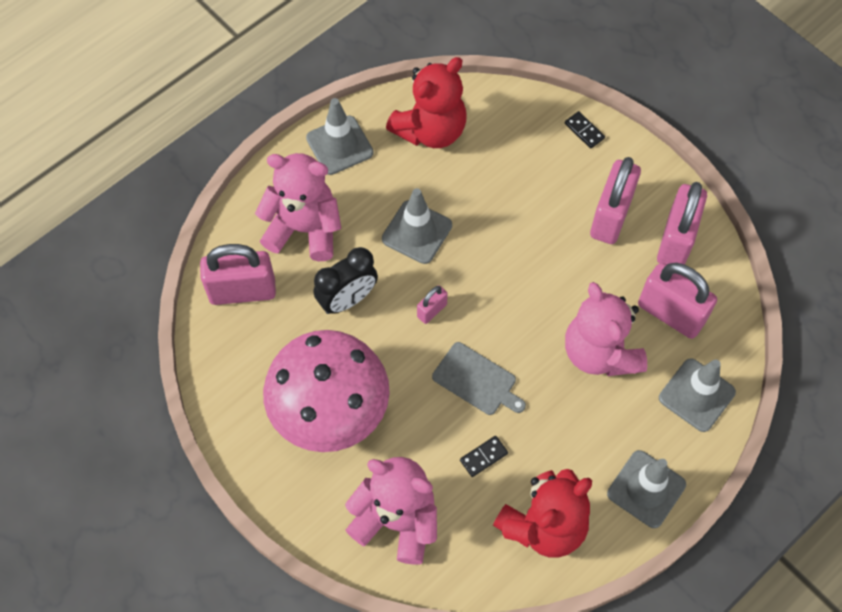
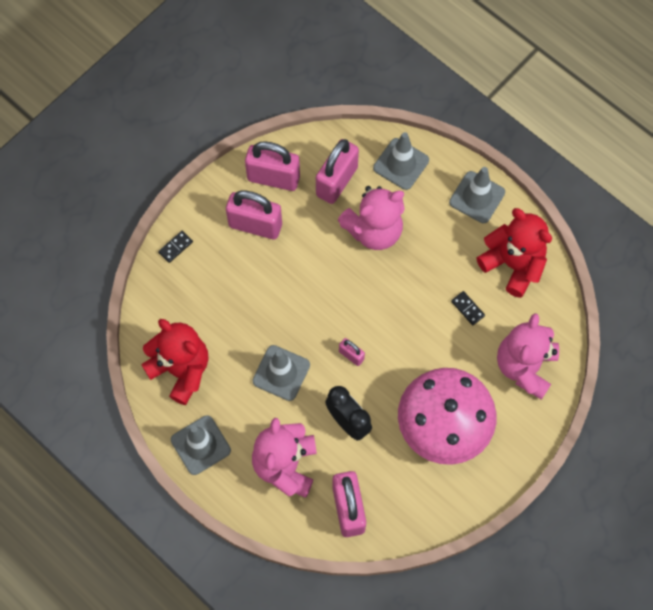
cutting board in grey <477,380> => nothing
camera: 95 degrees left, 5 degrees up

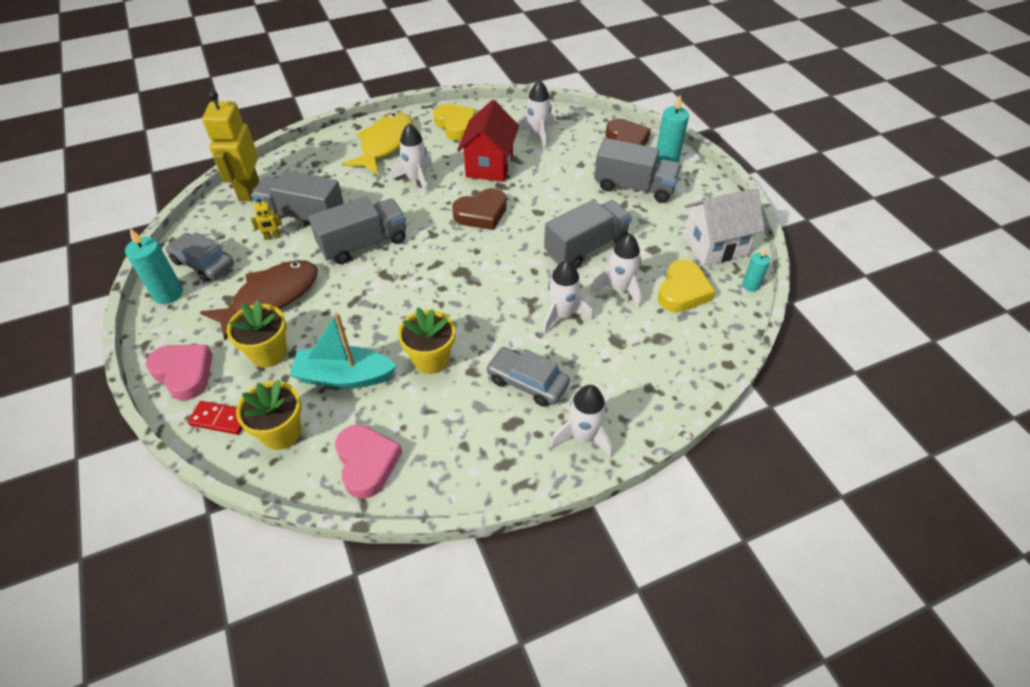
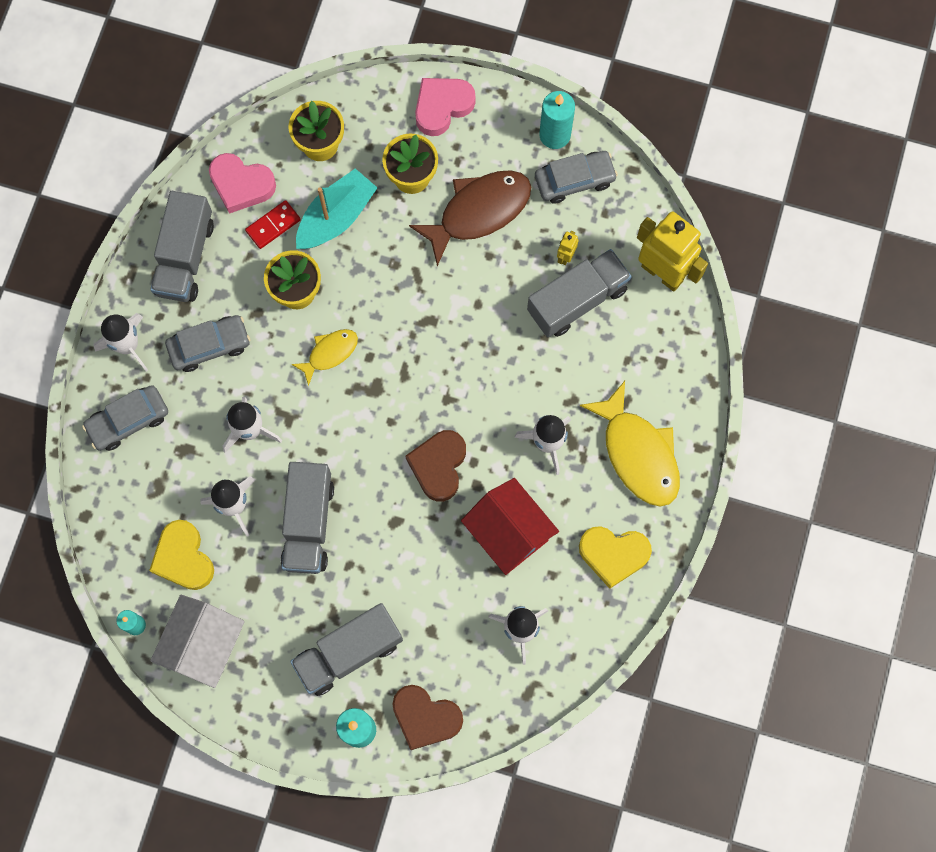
nothing => car in grey <128,421>
nothing => fish in yellow <330,353>
domino in red <220,419> => domino in red <273,225>, move
truck in grey <363,243> => truck in grey <185,257>, move
heart in pink <184,373> => heart in pink <442,107>, 150 degrees clockwise
fish in brown <271,297> => fish in brown <478,212>, 120 degrees counterclockwise
camera: 130 degrees right, 25 degrees up

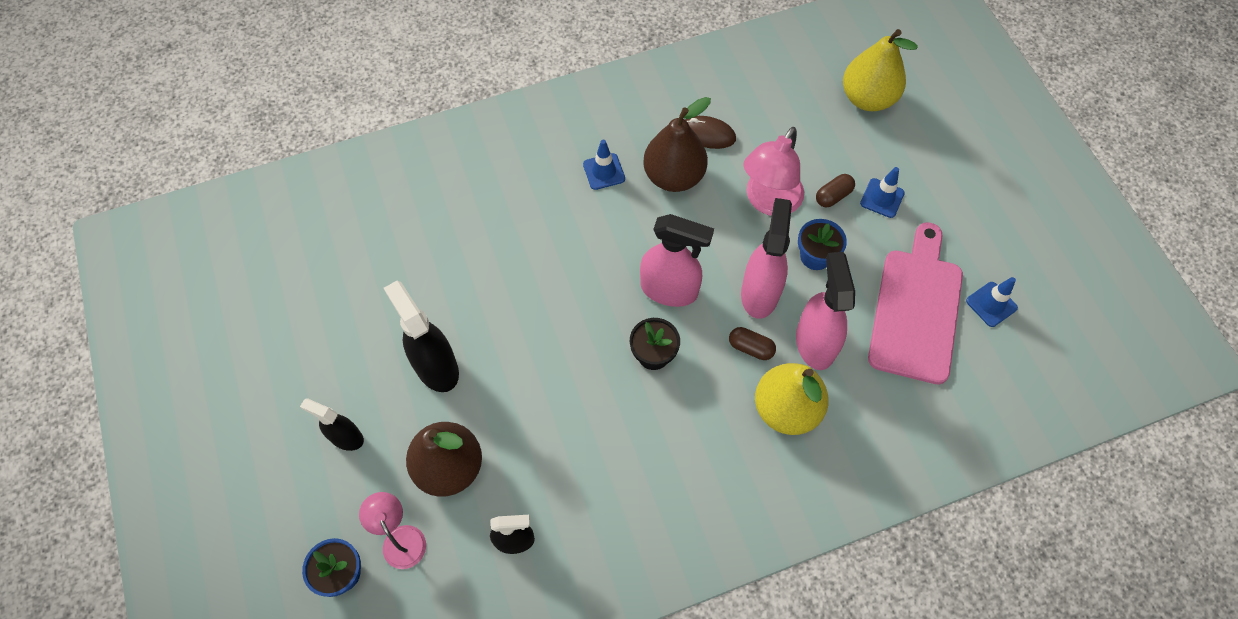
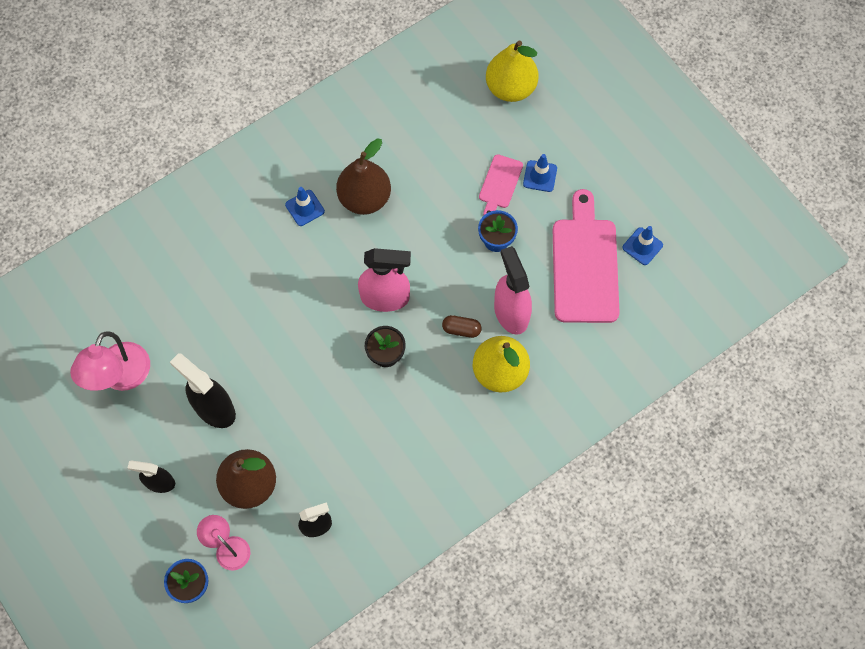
mouse in brown <707,134> => nothing
spray bottle in pink <759,293> => nothing
lamp in pink <768,202> => lamp in pink <120,377>, move
capsule in brown <833,196> => cutting board in pink <500,184>
camera: 15 degrees left, 5 degrees up

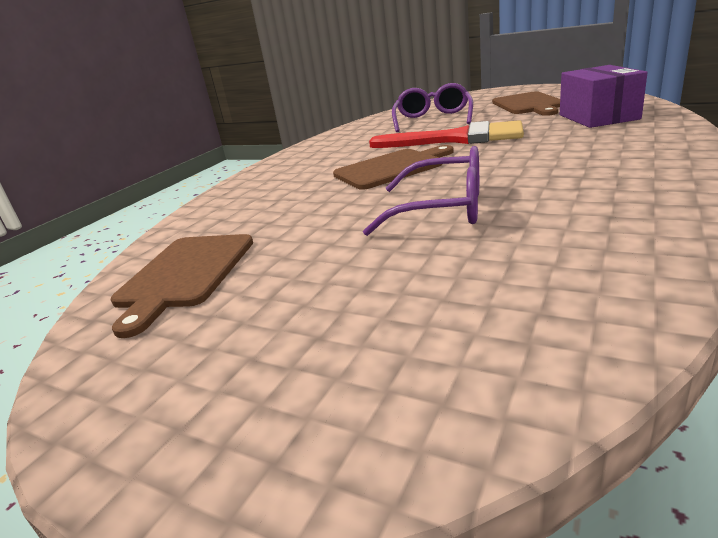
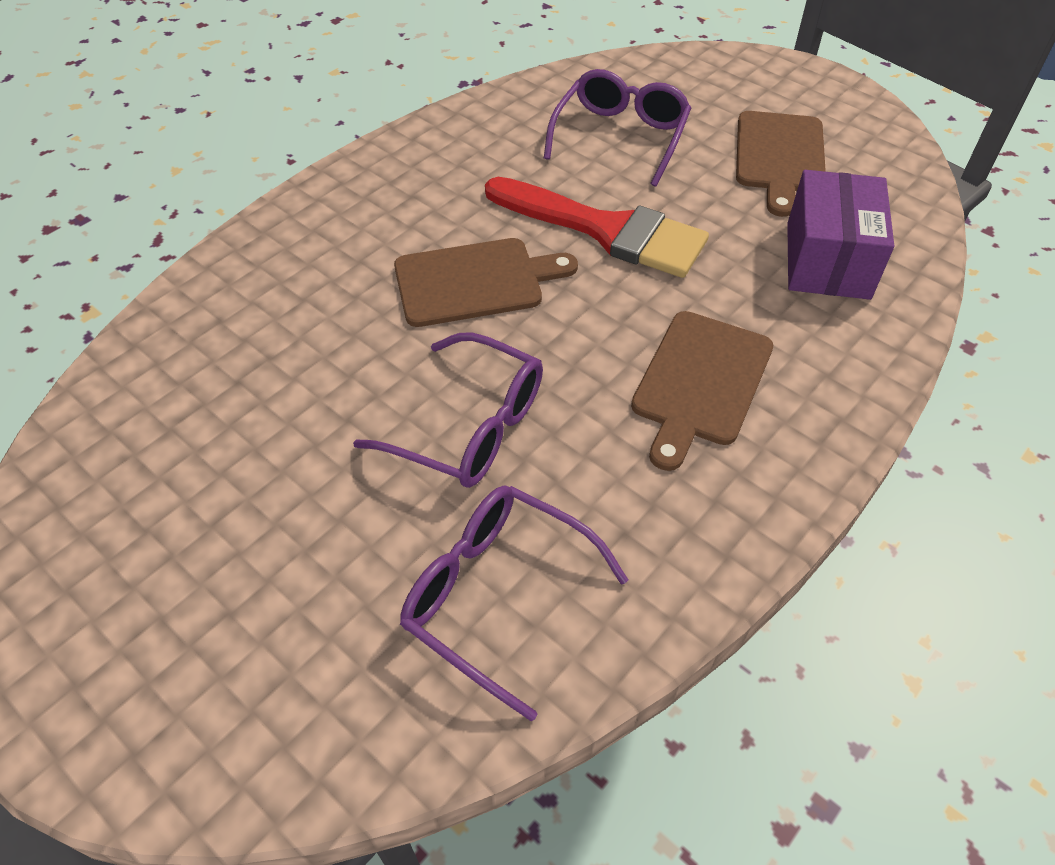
nothing => glasses in purple <498,596>
cutting board in brown <185,274> => cutting board in brown <700,383>, move
camera: 10 degrees right, 25 degrees up

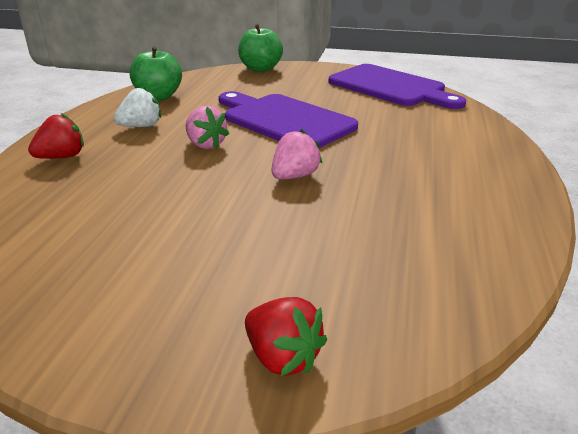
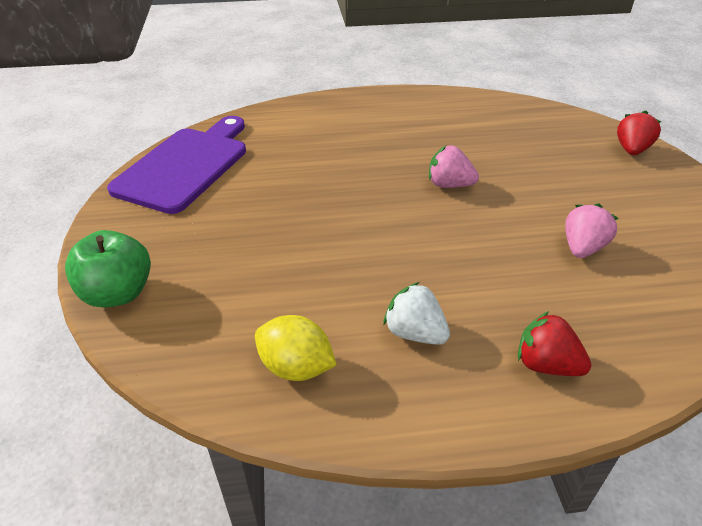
cutting board in purple <284,120> => nothing
strawberry in pink <205,145> => strawberry in pink <582,248>, move
apple in green <158,97> => lemon in yellow <296,367>
camera: 110 degrees left, 10 degrees up

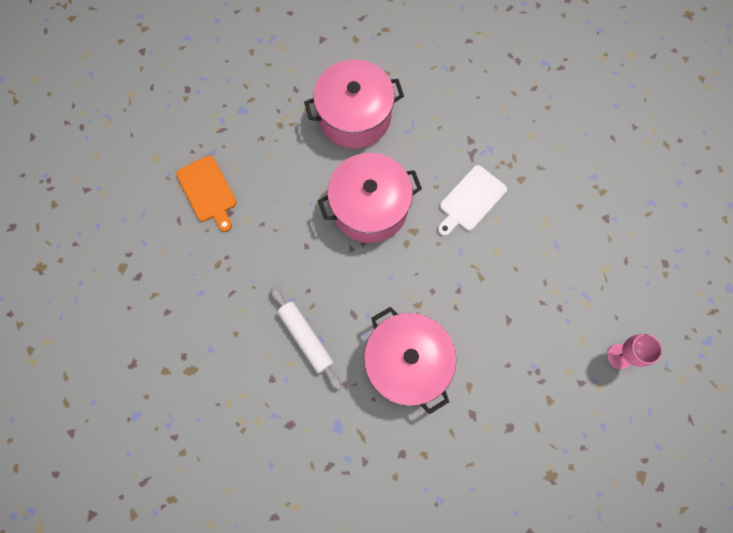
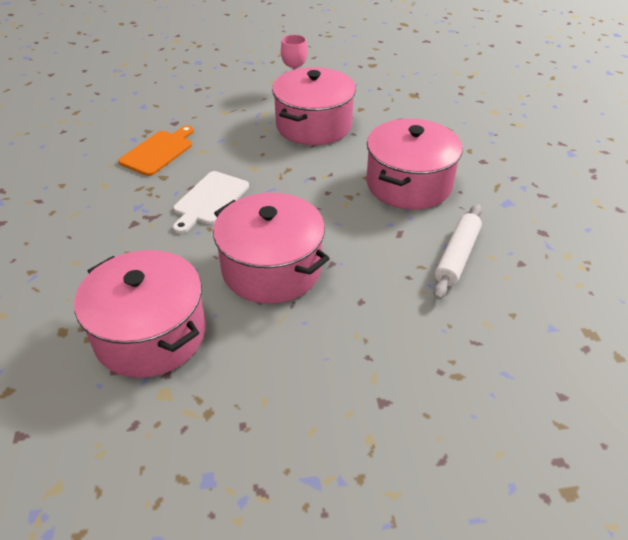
nothing => pot in pink <314,125>
cutting board in orange <208,191> => cutting board in orange <158,151>, move
cutting board in white <470,200> => cutting board in white <210,200>, 105 degrees clockwise
camera: 120 degrees left, 30 degrees down

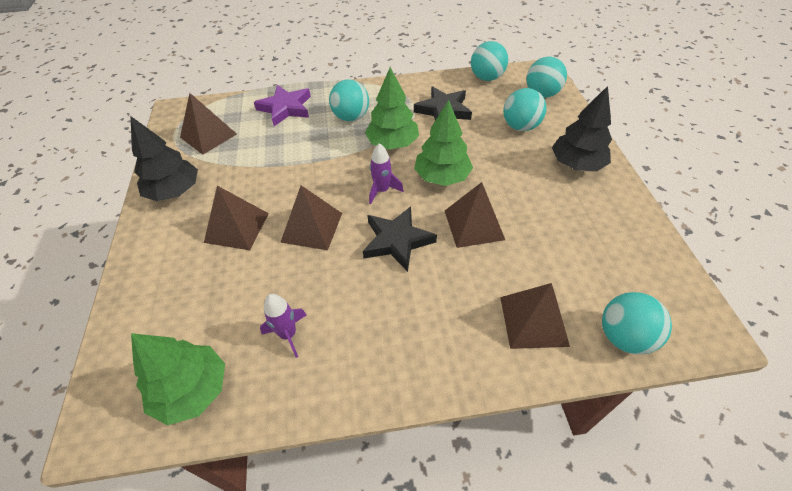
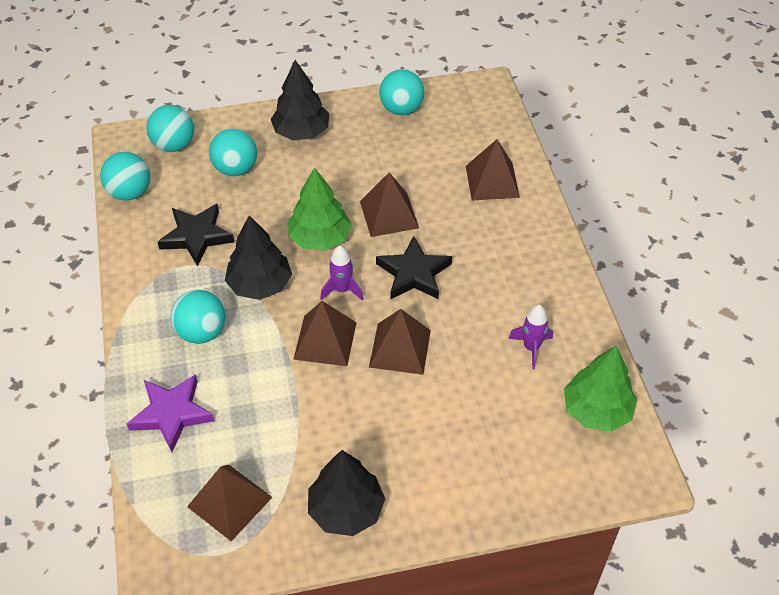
pyramid in brown <237,227> => pyramid in brown <325,340>, move
ball in turquoise <624,336> => ball in turquoise <401,109>, move
tree in green <392,143> => tree in black <260,285>
camera: 95 degrees left, 0 degrees up

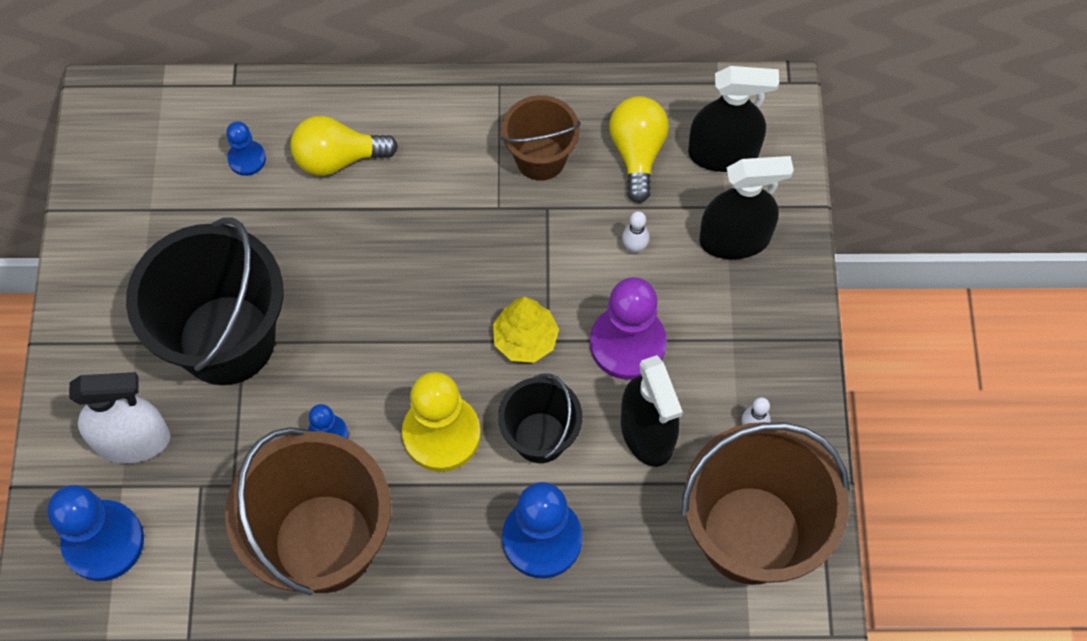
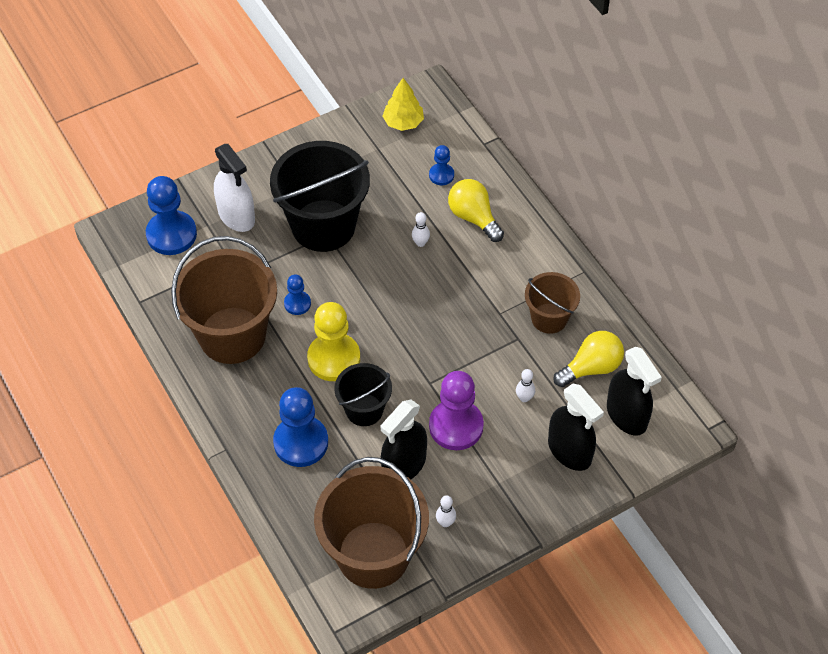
nothing => bowling pin in white <420,243>
tree in yellow <525,339> => tree in yellow <403,122>, move
camera: 60 degrees right, 10 degrees down

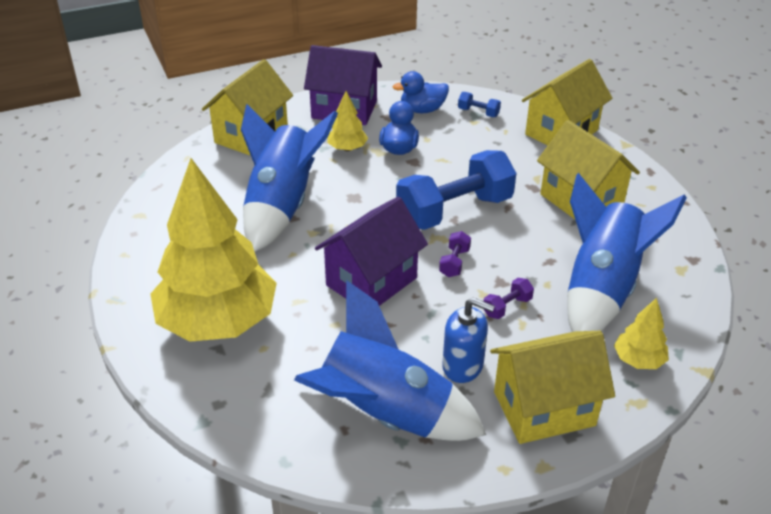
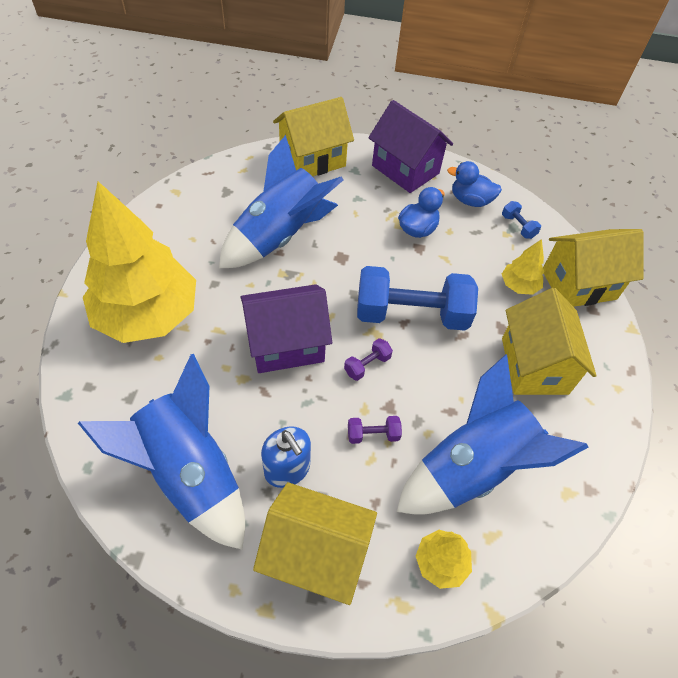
tree in yellow <347,148> => tree in yellow <519,286>, move
camera: 30 degrees right, 15 degrees up

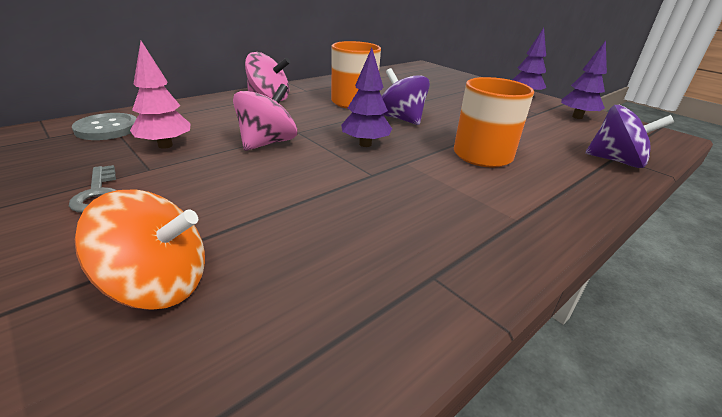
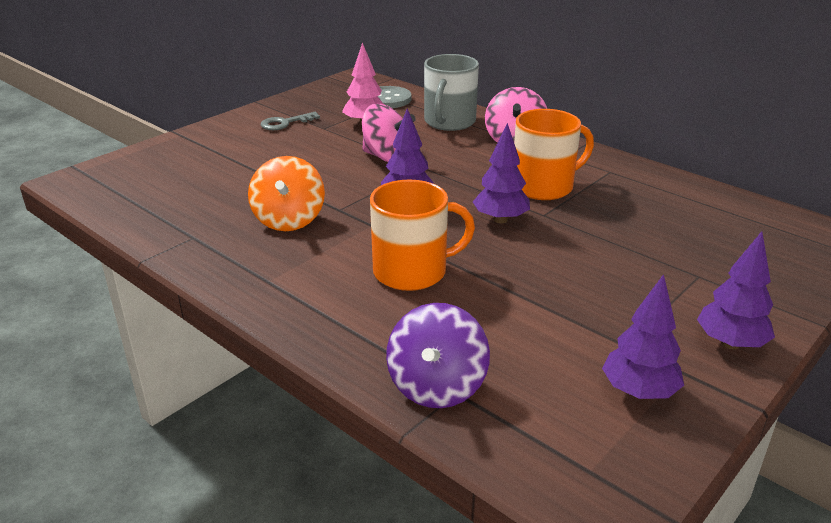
nothing => mug in grey <449,122>
spinning top in orange <158,284> => spinning top in orange <289,220>, move
spinning top in purple <400,119> => tree in purple <500,219>
camera: 85 degrees right, 0 degrees up

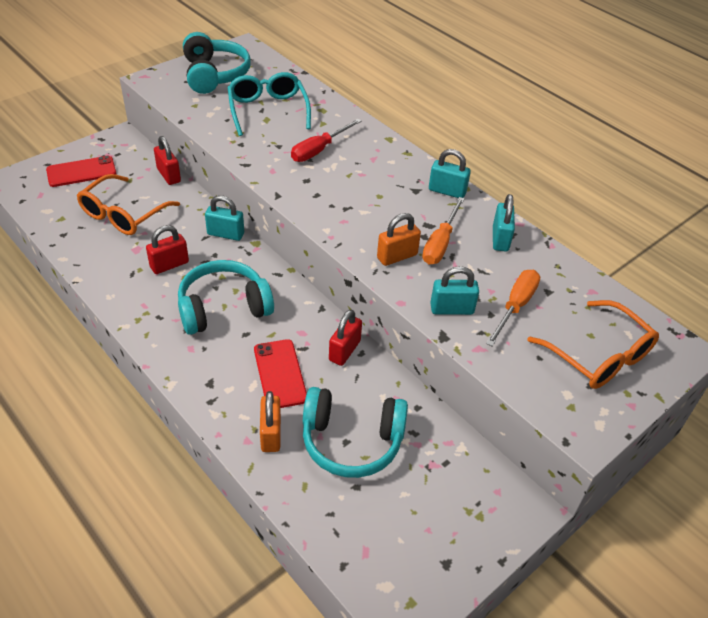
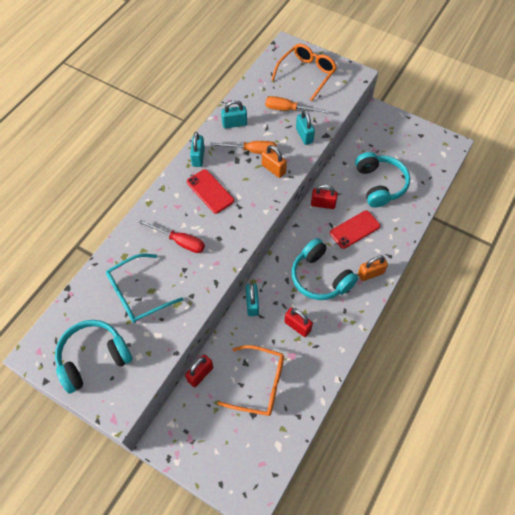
phone in red <81,172> => phone in red <210,191>, move
padlock in orange <271,434> => padlock in orange <370,273>, move
camera: 105 degrees left, 15 degrees up

